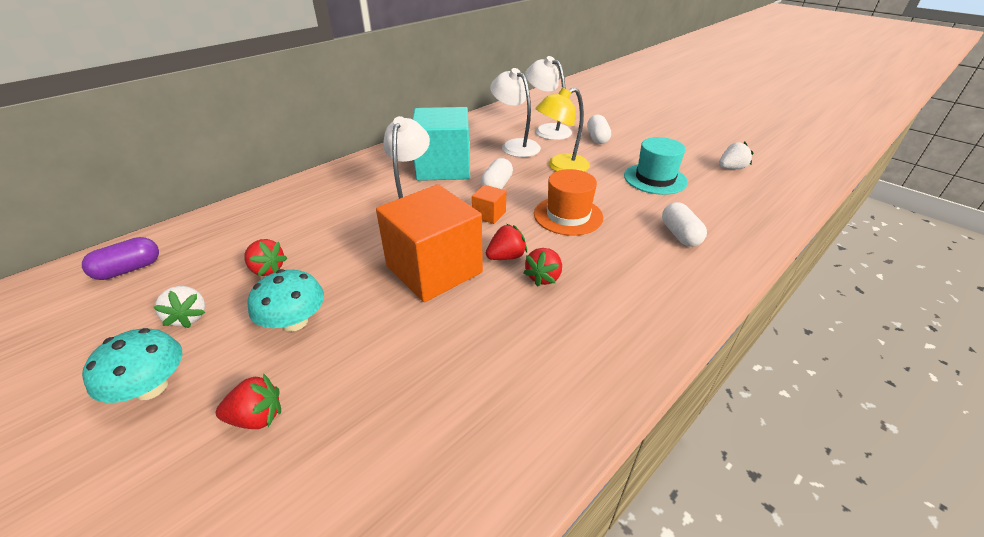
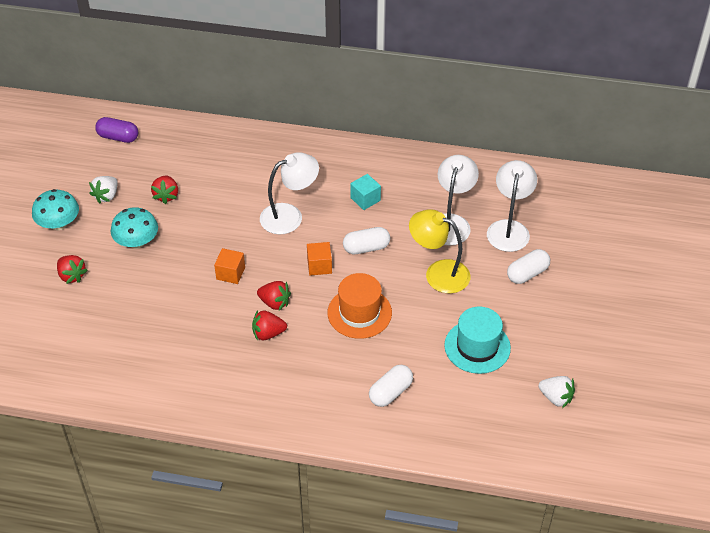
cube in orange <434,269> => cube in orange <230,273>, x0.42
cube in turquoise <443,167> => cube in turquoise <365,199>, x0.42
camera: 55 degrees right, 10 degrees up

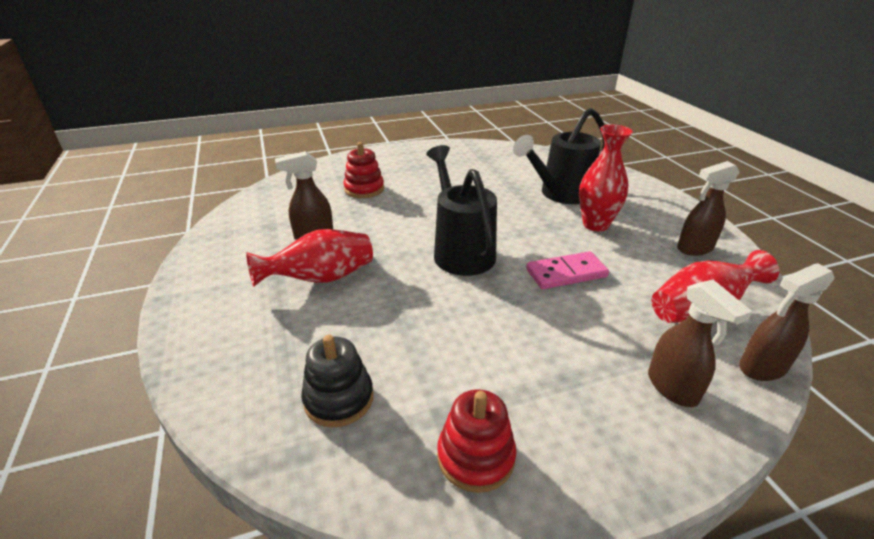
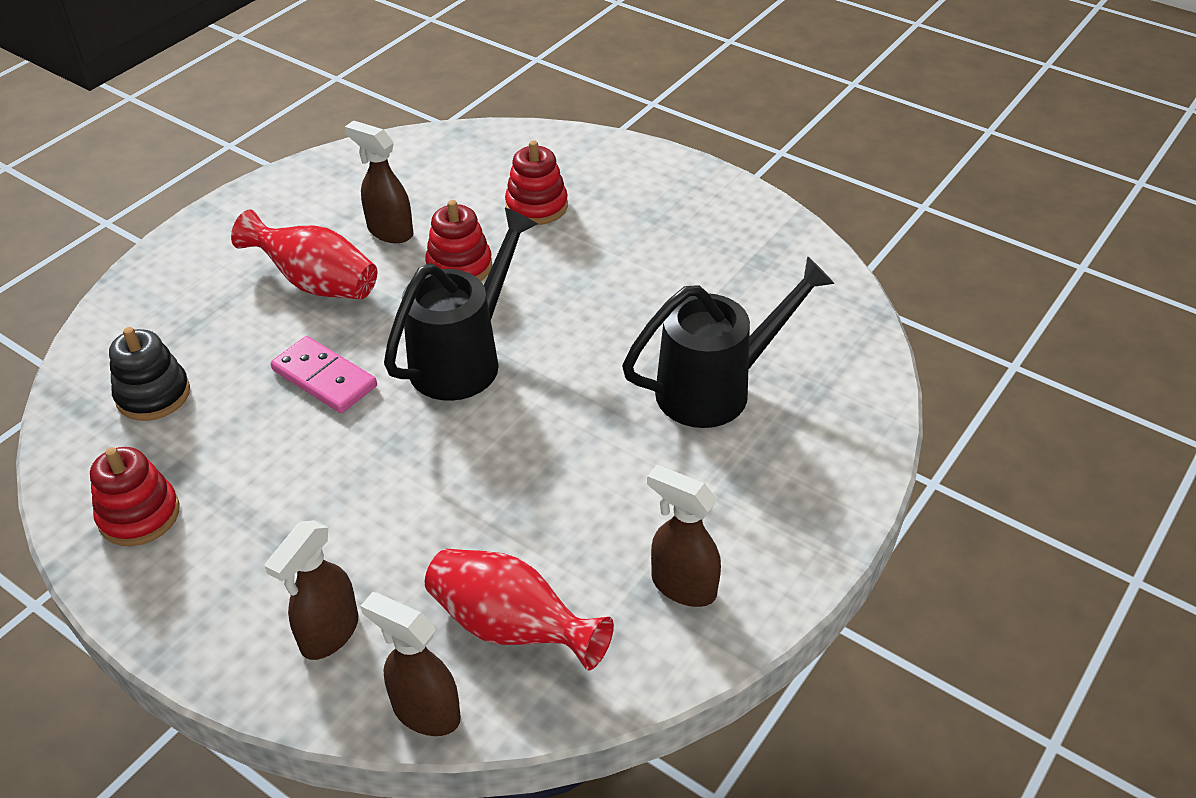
vase in red <595,225> => nothing
nothing => stacking toy in red <459,267>
domino in pink <566,273> => domino in pink <324,378>, move
watering can in black <560,194> => watering can in black <716,388>, 135 degrees clockwise
camera: 55 degrees right, 10 degrees up

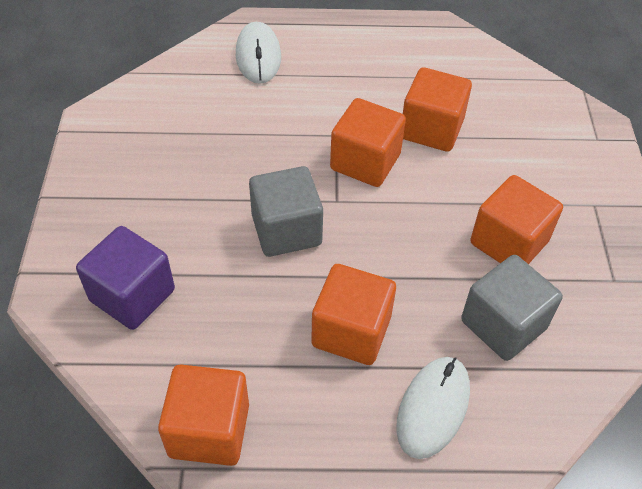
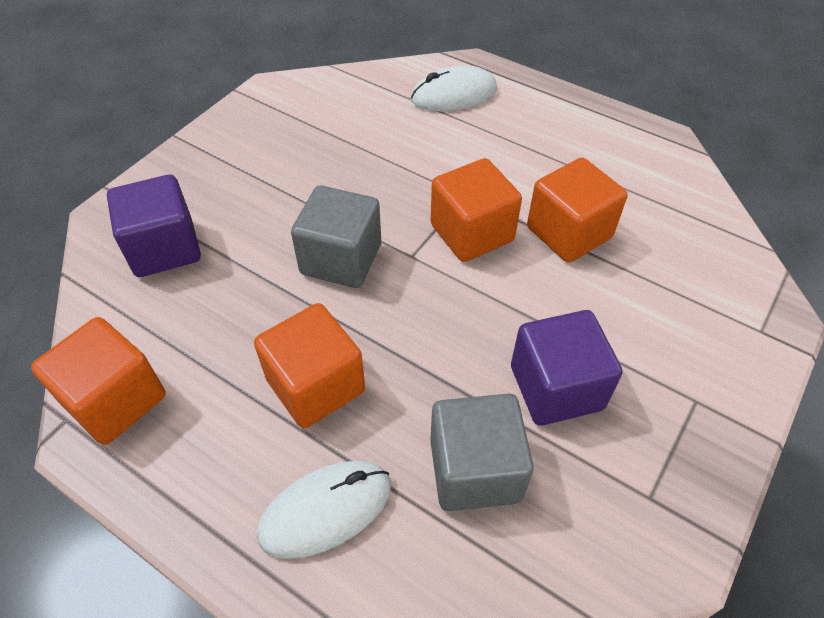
cube in orange <509,242> => cube in purple <556,387>
mouse in white <258,56> => mouse in white <454,95>, 45 degrees clockwise
camera: 35 degrees right, 0 degrees up

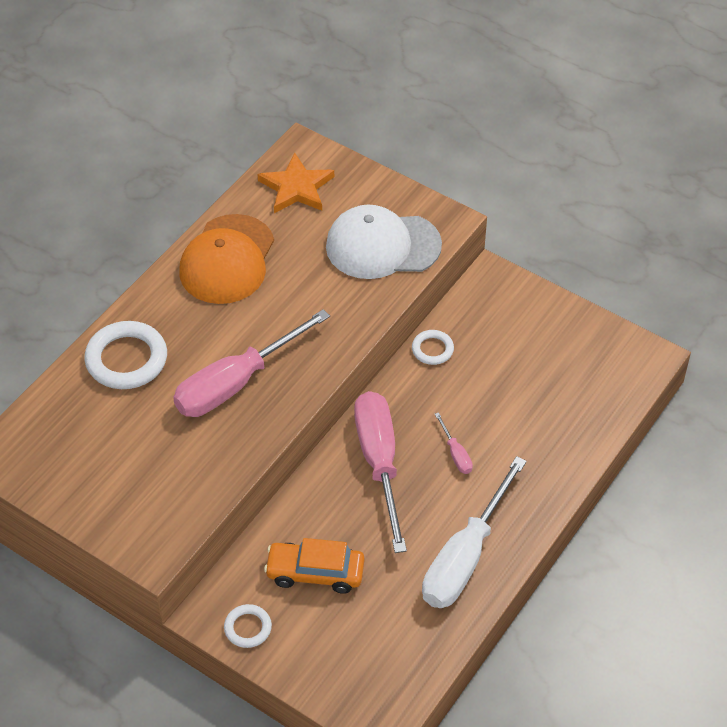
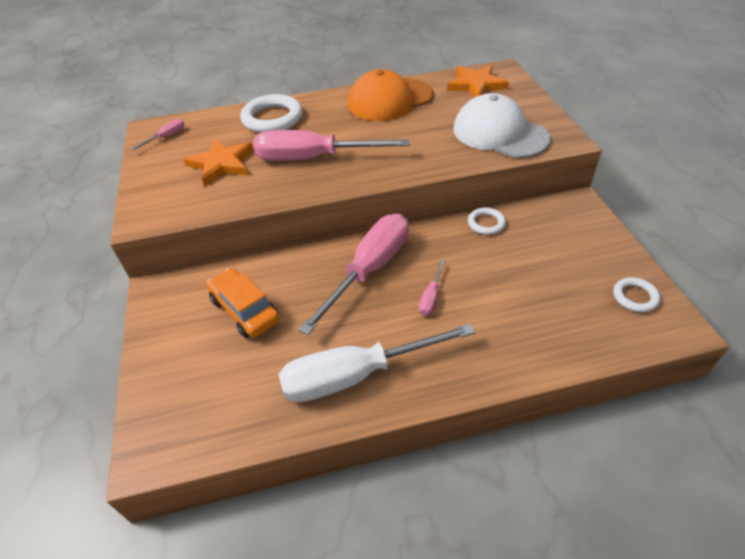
nothing => screwdriver in pink <166,137>
nothing => star in orange <222,164>
ring in white <248,628> => ring in white <635,297>, move
camera: 45 degrees right, 5 degrees down

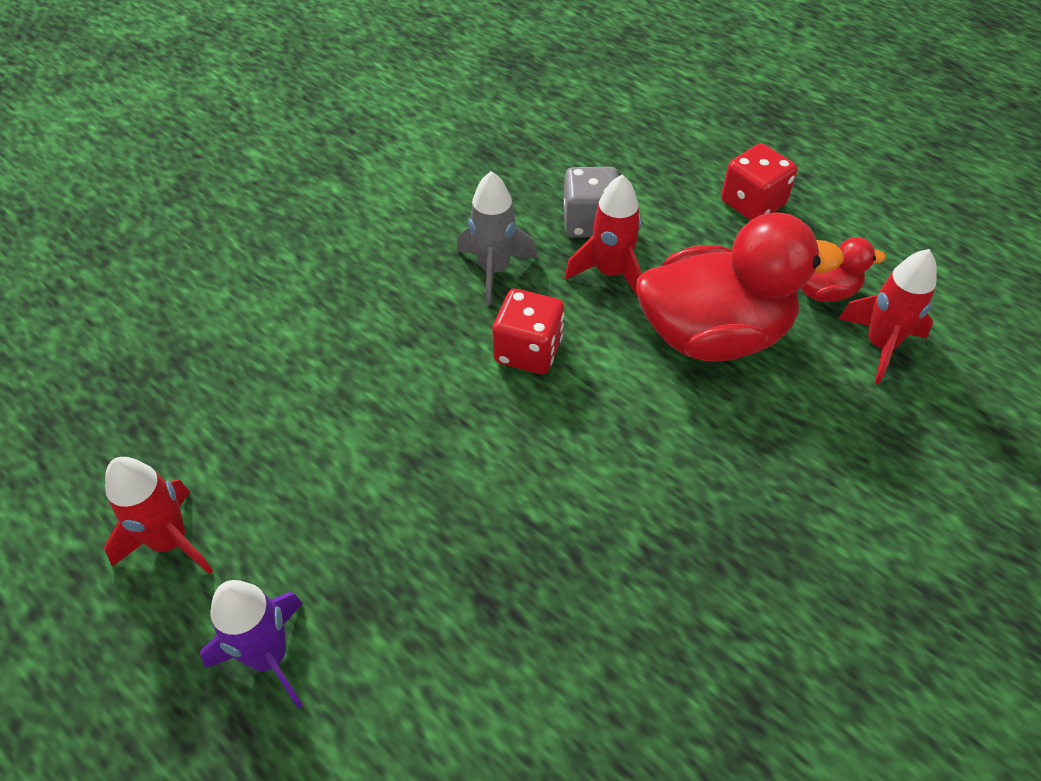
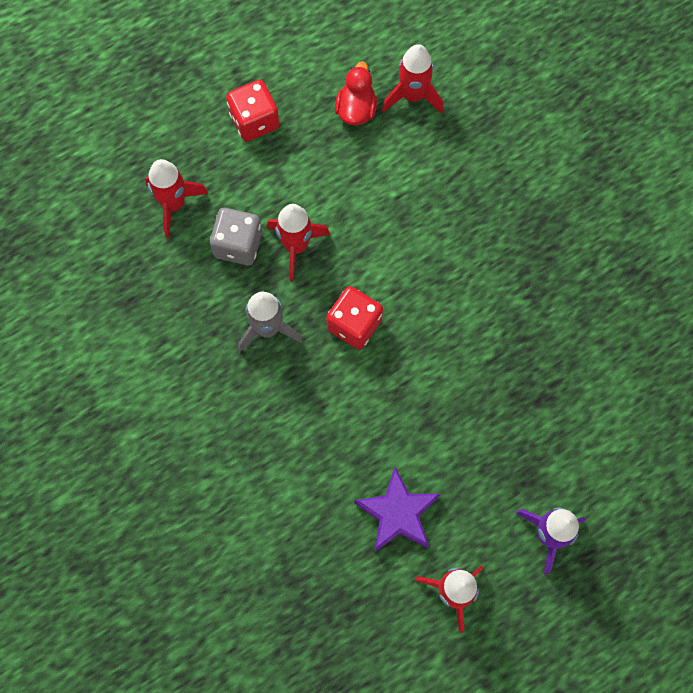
duck in red <713,334> => nothing
nothing => rocket in red <174,204>
nothing => star in purple <398,513>
camera: 75 degrees left, 20 degrees up

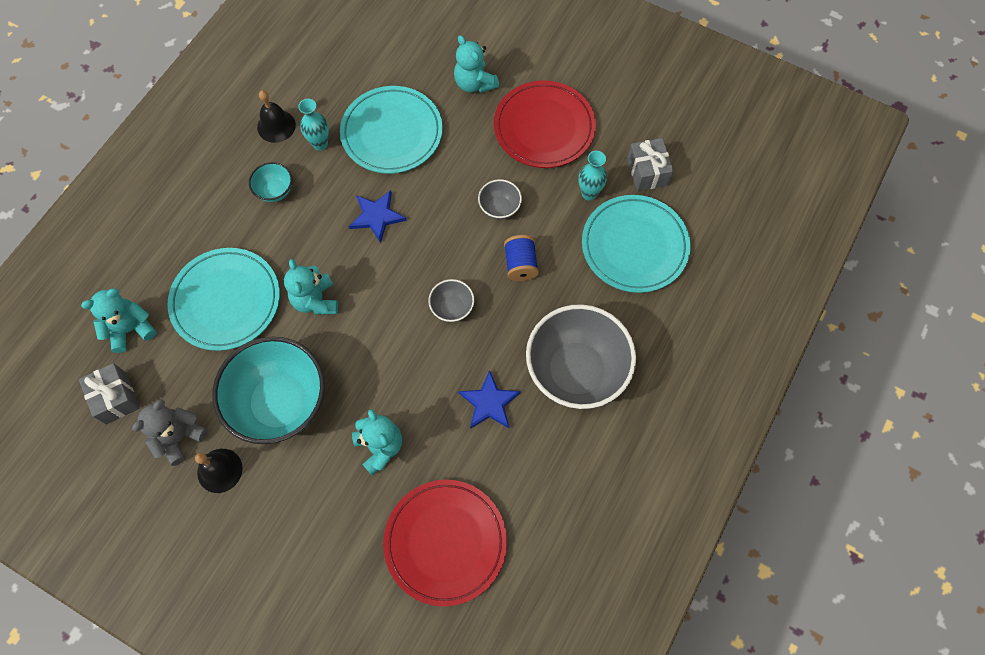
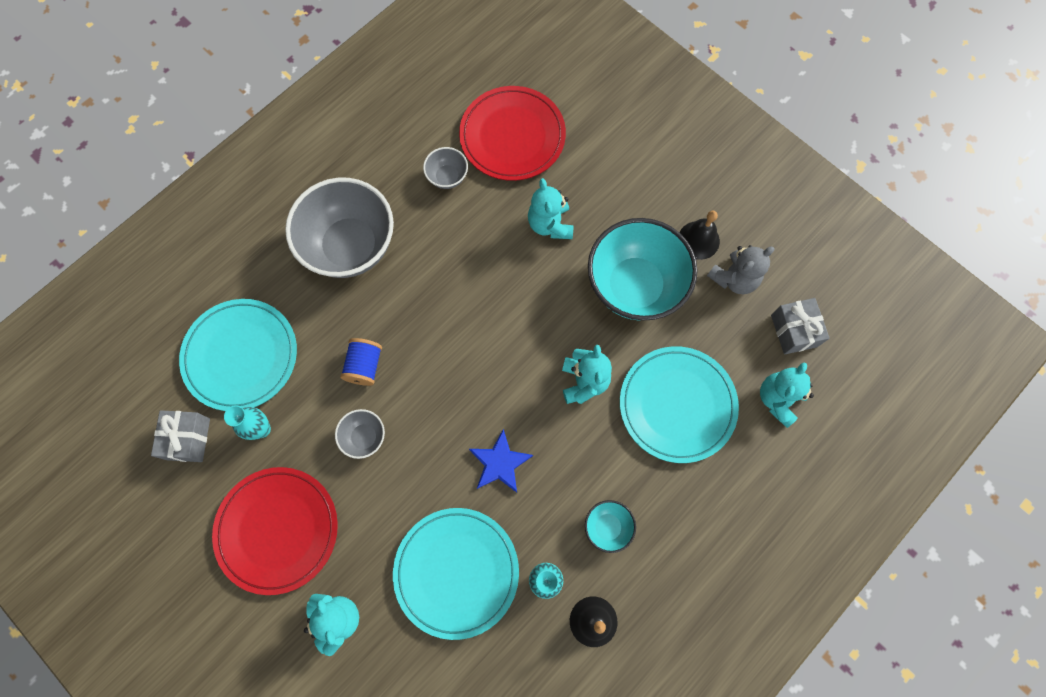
star in blue <489,403> => nothing
bowl in grey <452,308> => bowl in grey <447,177>, move
teddy bear in turquoise <130,329> => teddy bear in turquoise <778,399>, 135 degrees clockwise
camera: 165 degrees left, 5 degrees up

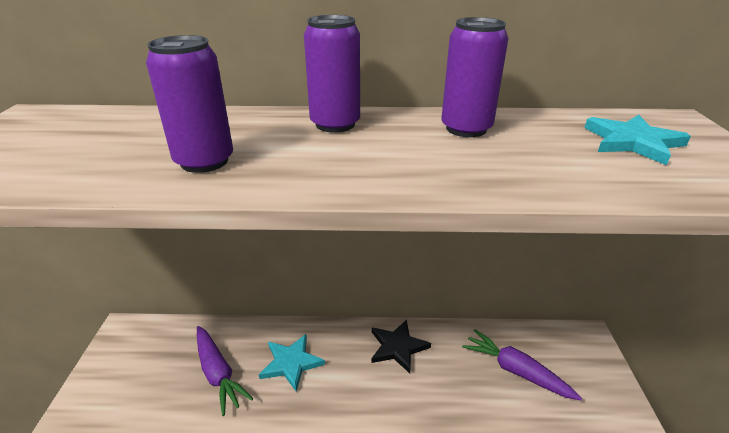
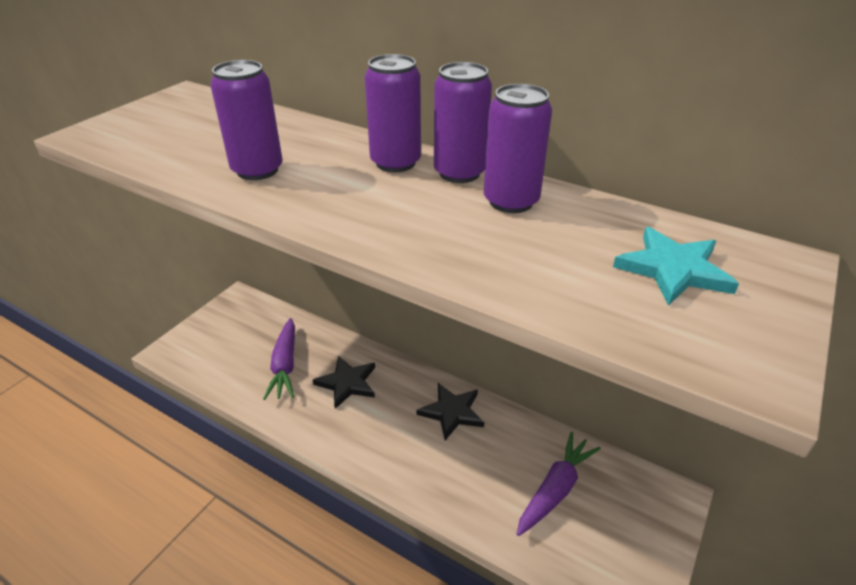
nothing => can in purple <459,173>
star in turquoise <291,363> => star in black <347,383>
carrot in purple <516,371> => carrot in purple <555,489>, 60 degrees clockwise
camera: 30 degrees right, 5 degrees up

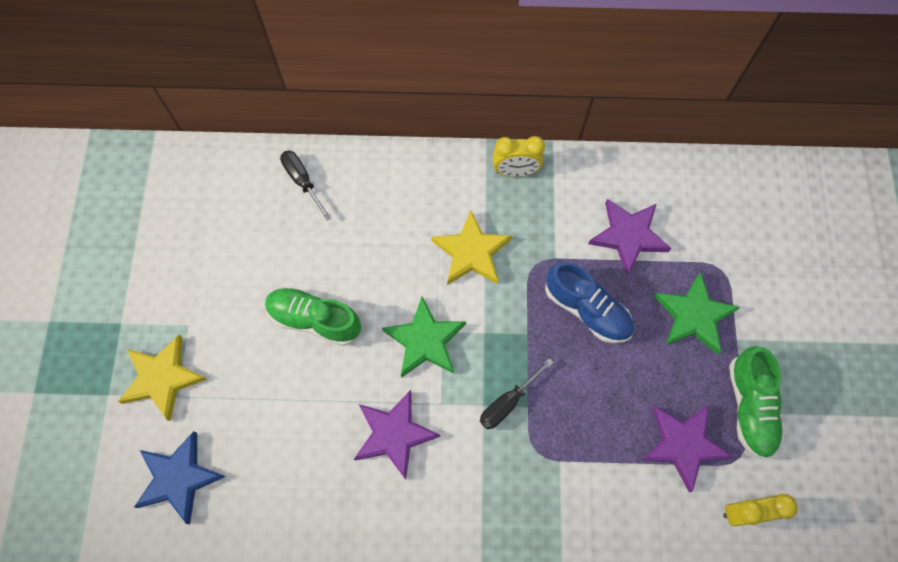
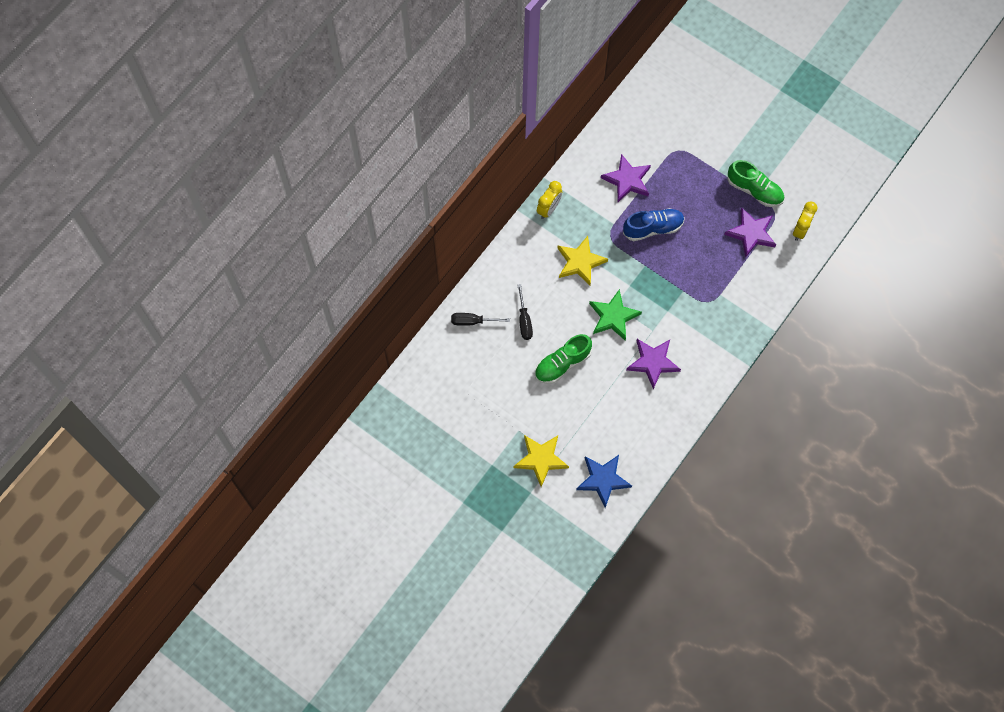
star in green <694,316> => nothing
screwdriver in black <507,403> => screwdriver in black <524,321>, move
camera: 55 degrees left, 0 degrees up

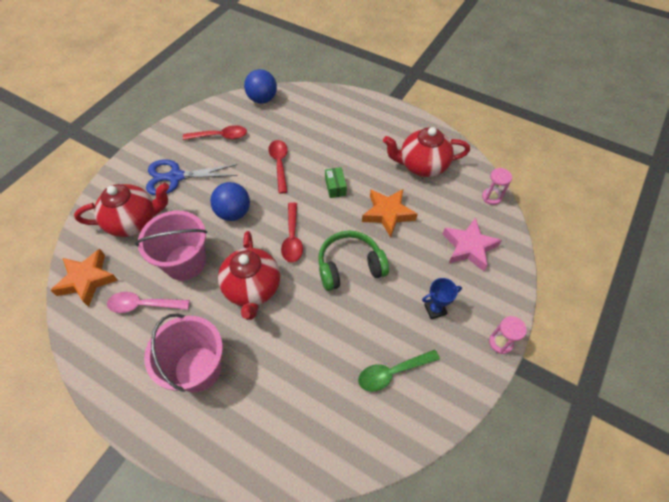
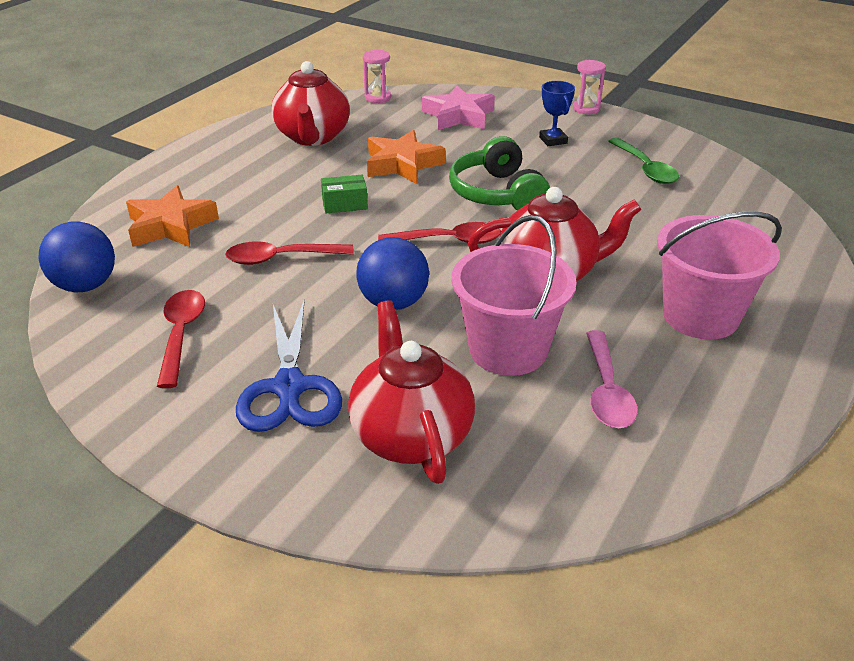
star in orange <87,280> => star in orange <171,226>, move
camera: 90 degrees left, 20 degrees down

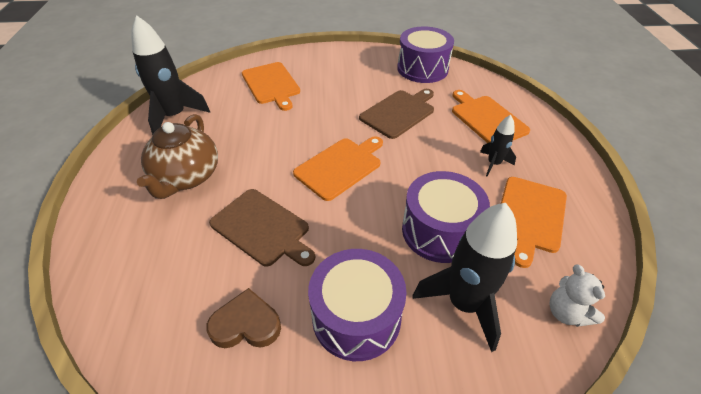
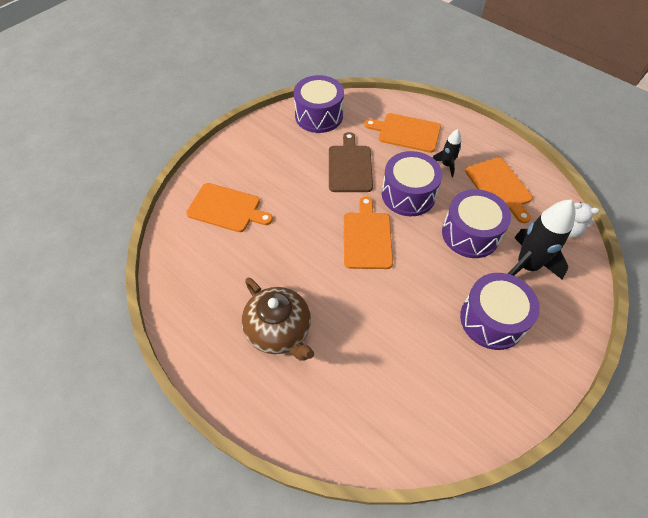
rocket in black <174,116> => nothing
heart in brown <246,324> => nothing
cutting board in brown <262,228> => nothing
nothing => drum in purple <408,194>
camera: 45 degrees left, 10 degrees up

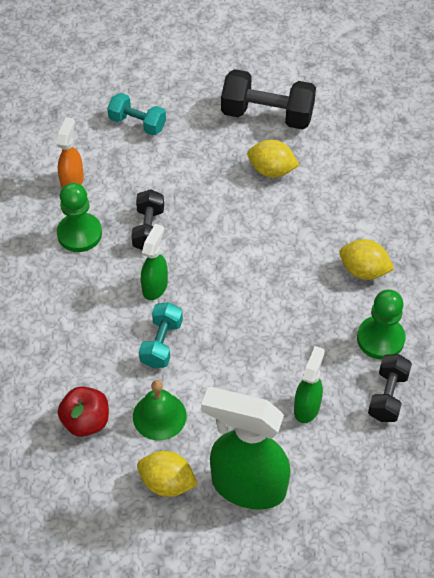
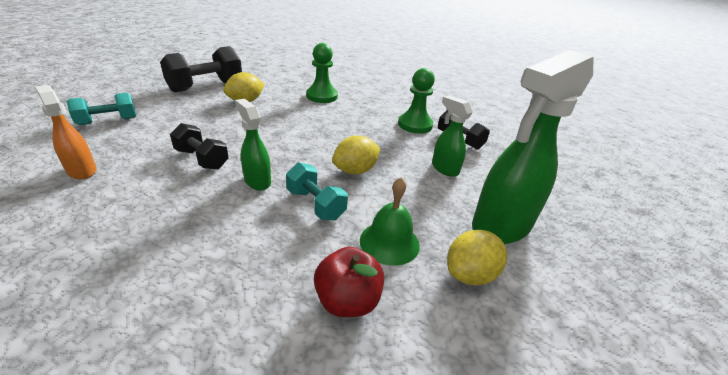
pawn in green <79,234> => pawn in green <322,96>, move
lemon in yellow <363,271> => lemon in yellow <355,171>, move
camera: 60 degrees left, 20 degrees down

